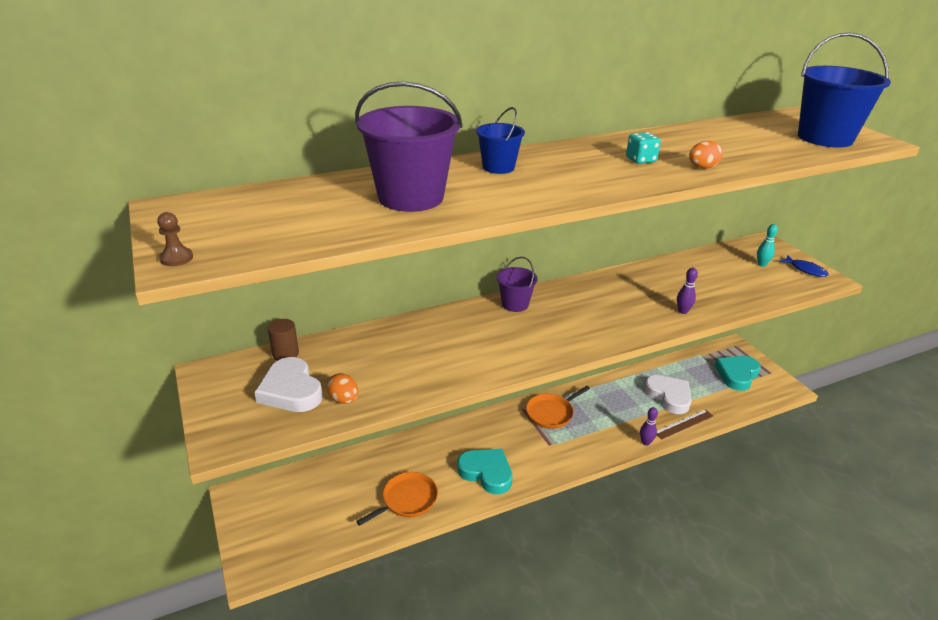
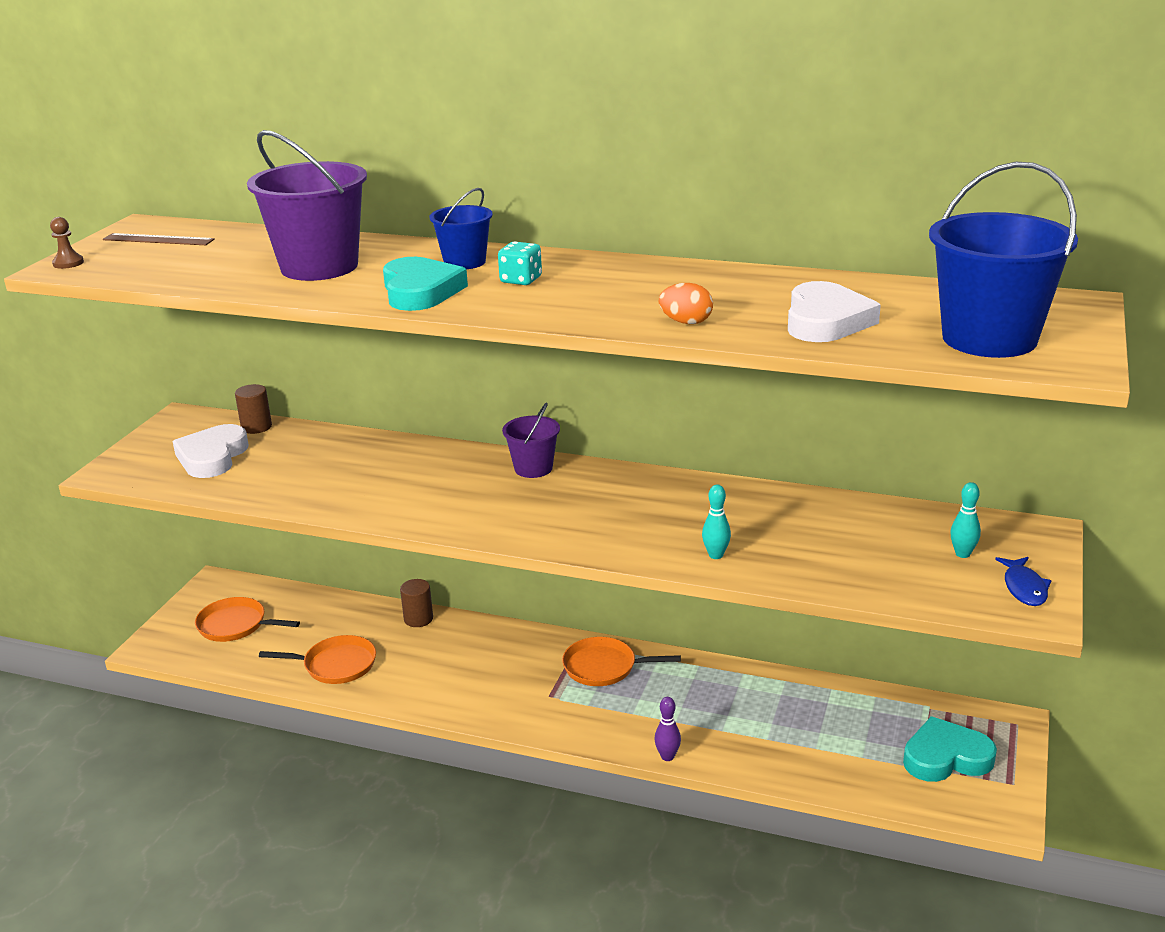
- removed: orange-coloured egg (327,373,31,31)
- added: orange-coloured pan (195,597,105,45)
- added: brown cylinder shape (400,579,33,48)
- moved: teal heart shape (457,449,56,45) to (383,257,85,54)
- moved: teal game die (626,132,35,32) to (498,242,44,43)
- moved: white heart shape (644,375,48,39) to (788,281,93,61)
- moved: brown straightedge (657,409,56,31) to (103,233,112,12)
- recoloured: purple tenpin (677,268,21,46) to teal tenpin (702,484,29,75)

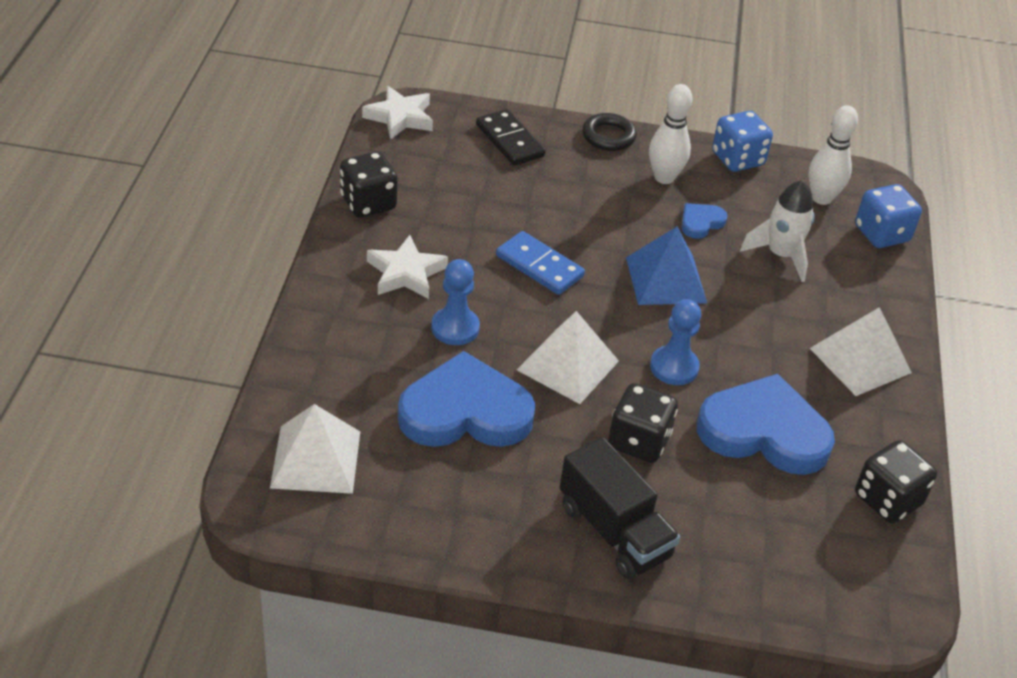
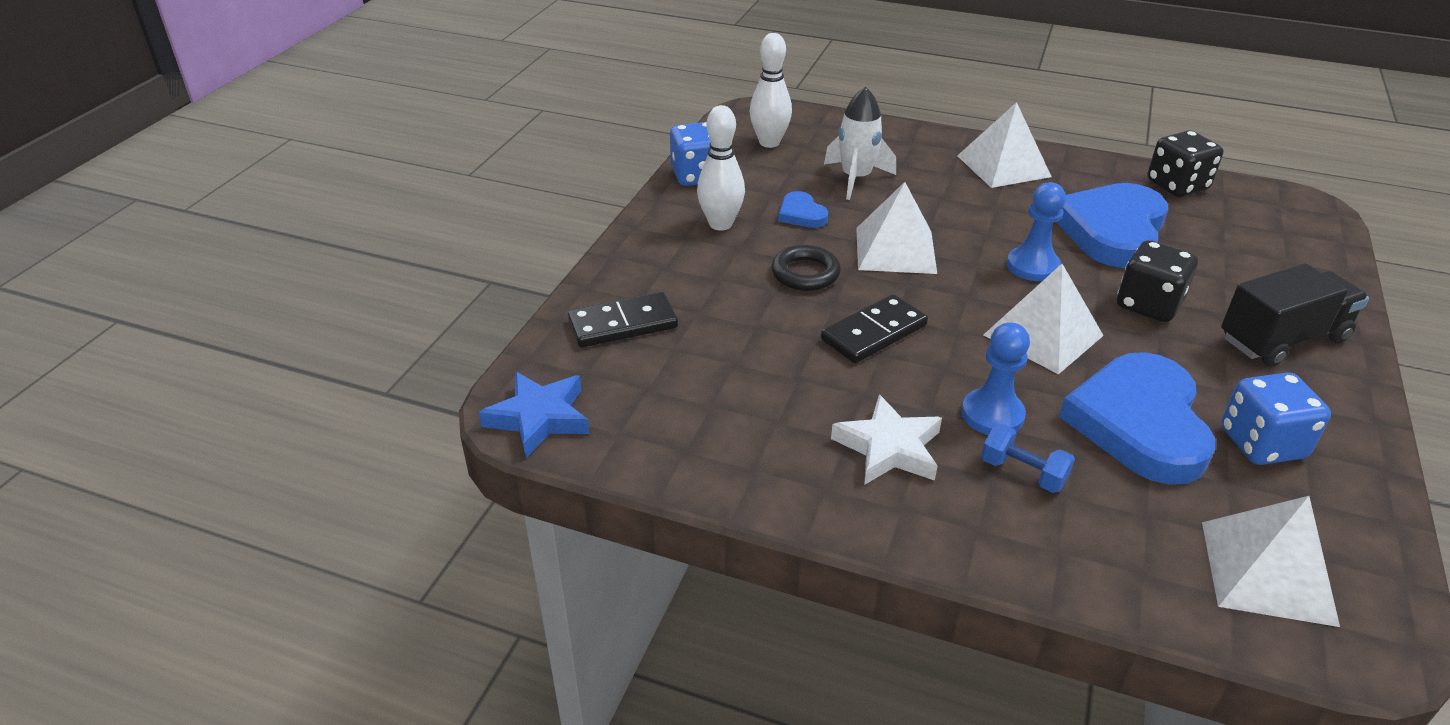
- removed: black game die (340,152,58,65)
- added: cobalt free weight (981,424,94,69)
- moved: black torus (582,113,55,38) to (771,245,70,46)
- moved: cobalt game die (855,184,67,64) to (1221,372,110,93)
- recoloured: white five-pointed star (362,86,71,54) to cobalt five-pointed star (479,372,111,86)
- recoloured: cobalt domino piece (496,231,89,64) to black domino piece (821,294,107,69)
- recoloured: cobalt solid pyramid (626,226,81,79) to white solid pyramid (856,182,81,92)

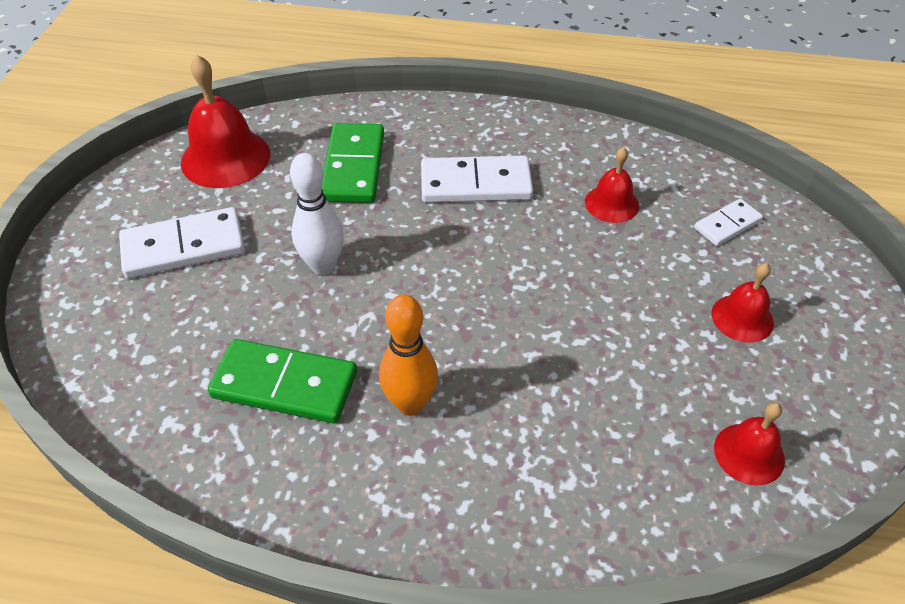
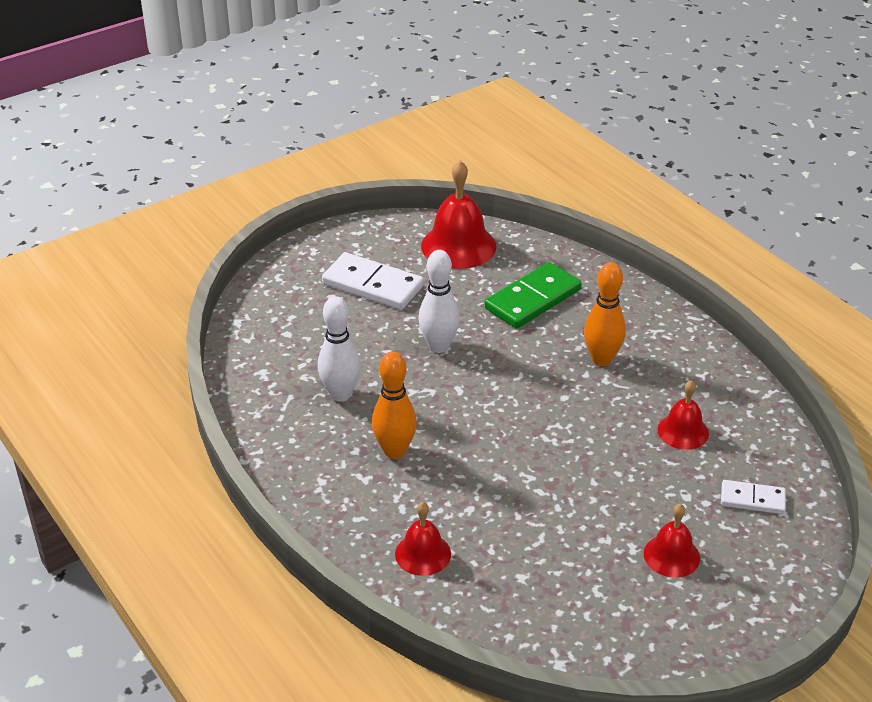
- moved: red school bell (714,402,71,83) to (395,502,56,74)
- replaced: leaf-green domino piece (208,339,149,84) to white tenpin (318,296,43,106)
- replaced: white domino piece (421,155,112,48) to orange-coloured tenpin (584,262,42,104)

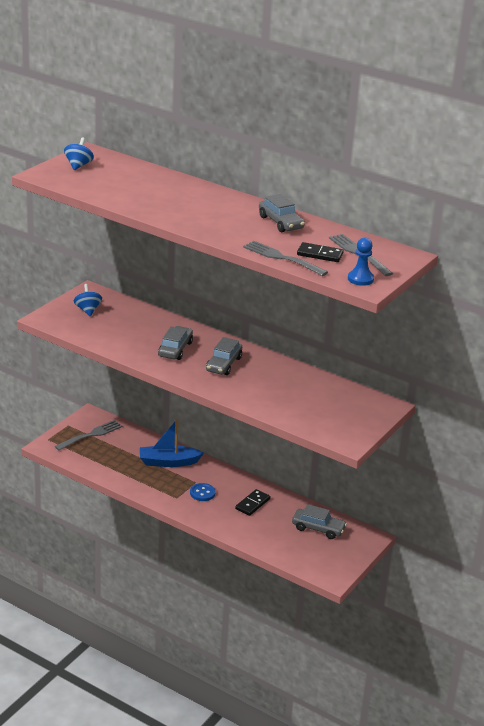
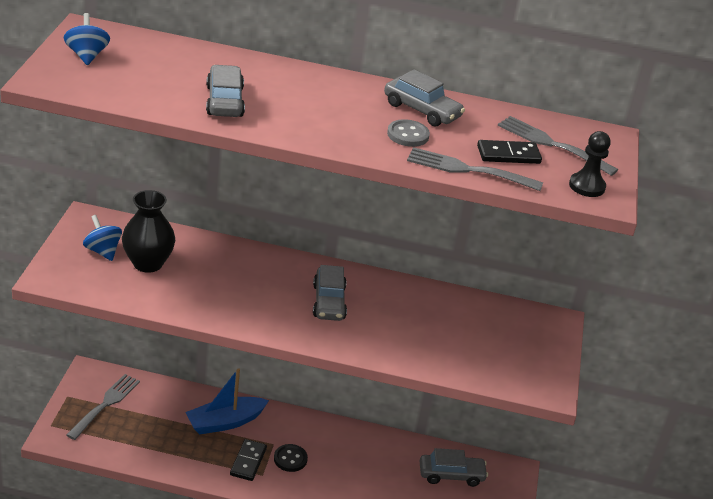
- added: black tall vase (122,190,53,83)
- added: grey button (387,119,43,28)
- moved: grey toy car (158,326,35,34) to (206,65,39,52)
- moved: black domino piece (235,489,35,27) to (230,439,37,42)
- recoloured: cobalt button (190,483,26,18) to black button (274,444,34,28)
- recoloured: cobalt pawn (348,238,26,48) to black pawn (569,131,42,66)

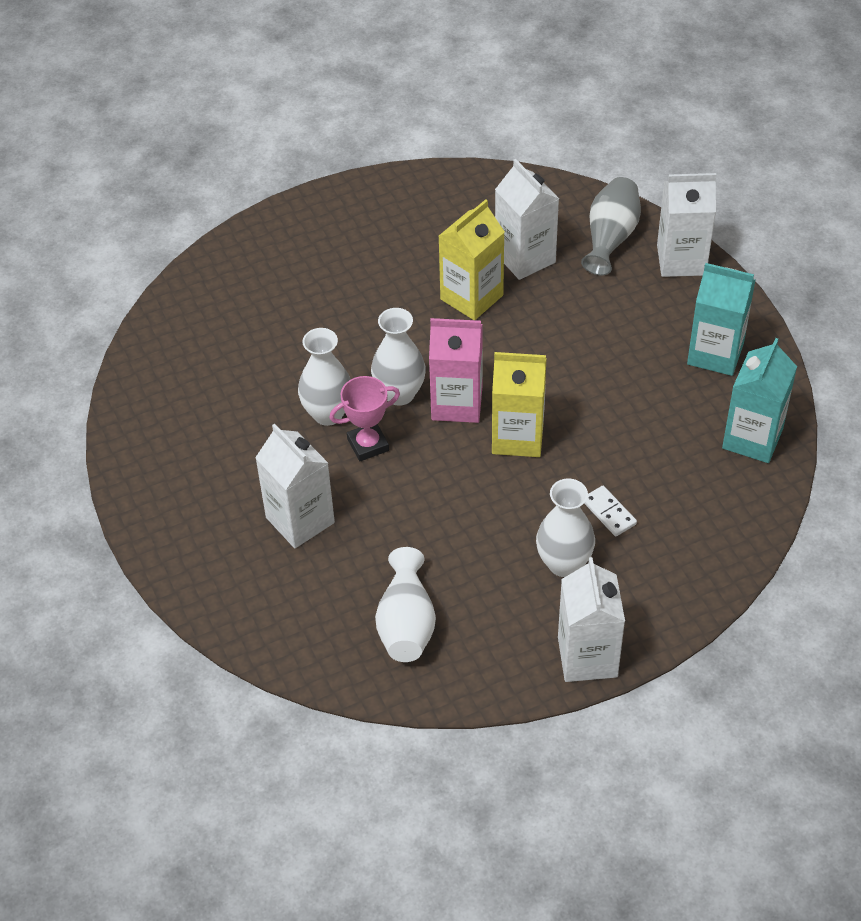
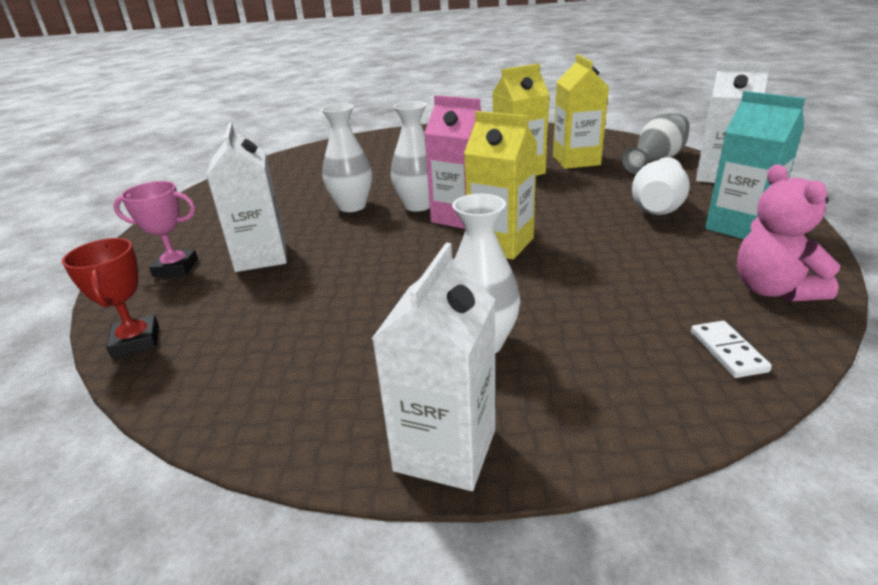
- added: red prize cup (62,238,97,120)
- moved: rosy prize cup (329,376,71,85) to (113,181,85,96)
- moved: white tall vase (375,547,61,115) to (632,157,58,58)
- moved: white domino piece (584,486,53,50) to (691,321,81,57)
- replaced: teal carton (722,338,75,125) to rosy teddy (737,165,103,137)
- recoloured: white carton (495,159,64,121) to bright yellow carton (553,54,56,115)

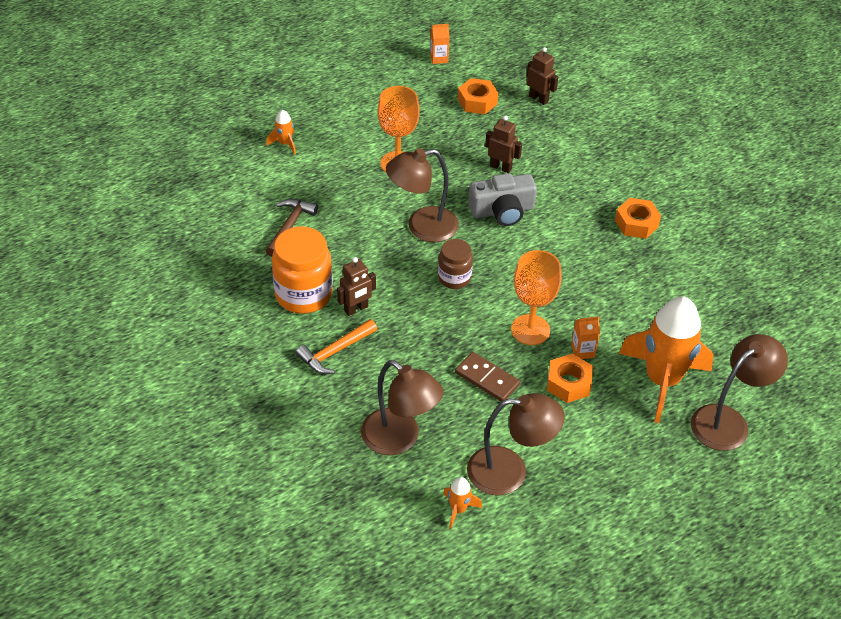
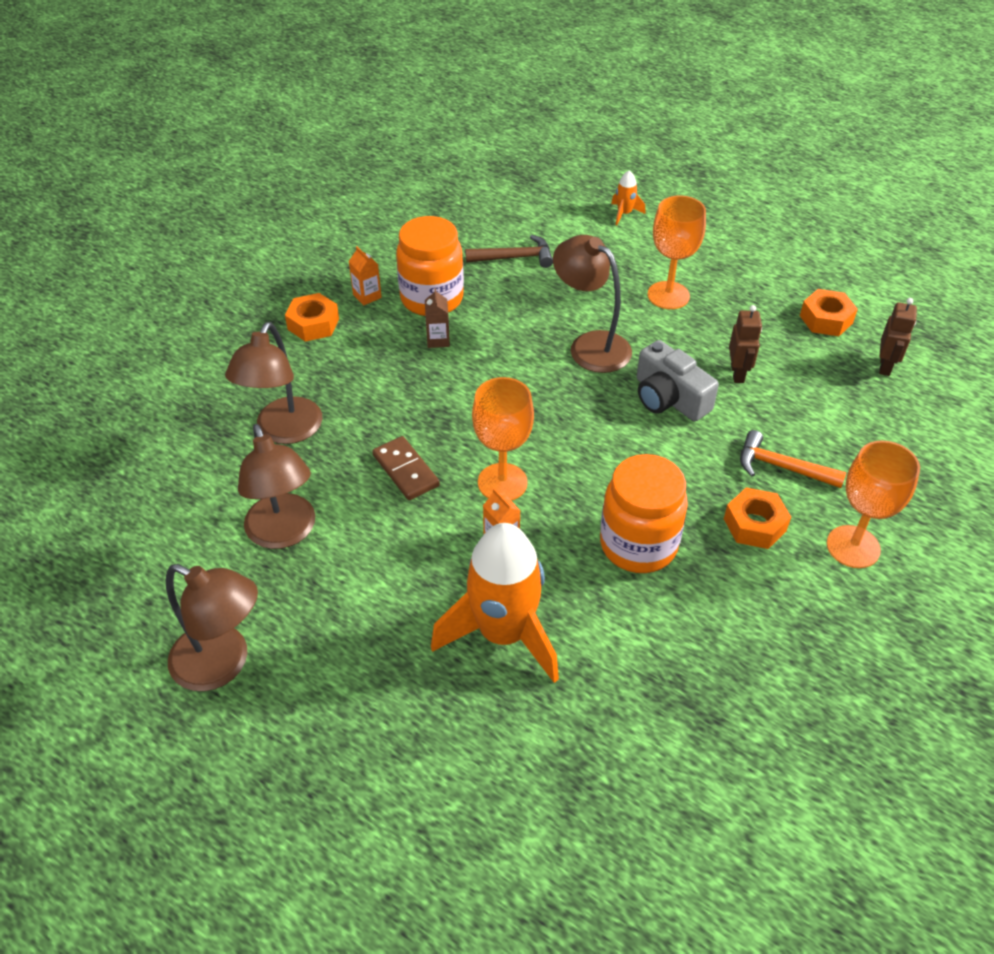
- removed: brown jar (438,239,35,50)
- removed: orange-coloured toy rocket (443,477,39,52)
- added: orange-coloured jar (600,454,88,119)
- added: orange-coloured chalice (827,440,93,128)
- moved: orange-coloured carpenter's hammer (296,319,81,55) to (740,430,106,58)
- moved: orange-coloured carton (430,24,20,40) to (348,246,34,60)
- moved: orange-coloured hex nut (547,354,46,49) to (285,293,54,49)
- moved: brown lamp (691,334,97,117) to (165,564,93,127)
- replaced: brown robot (337,257,39,59) to brown carton (425,288,25,60)
- turned: brown domino piece (455,352,65,50) = (372,436,68,64) 45 degrees counterclockwise

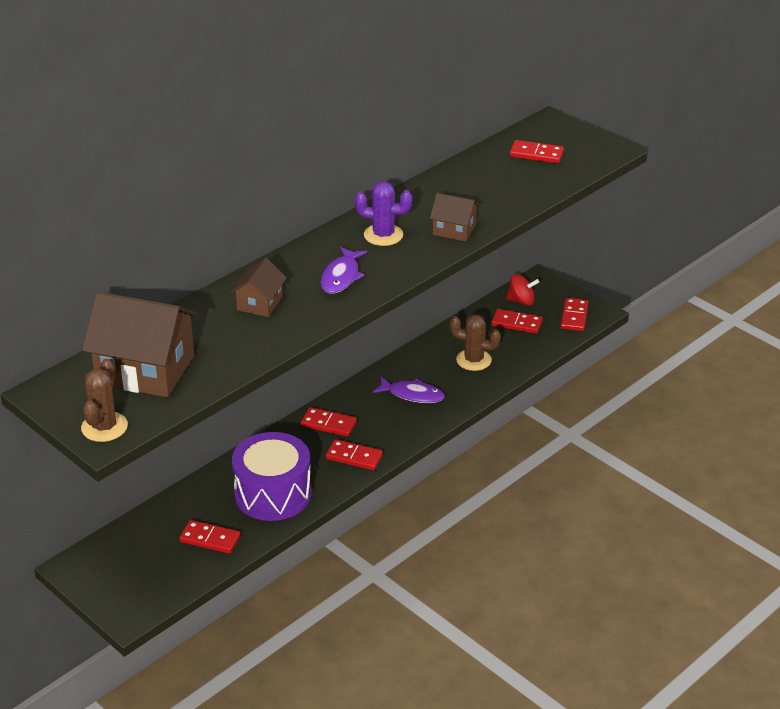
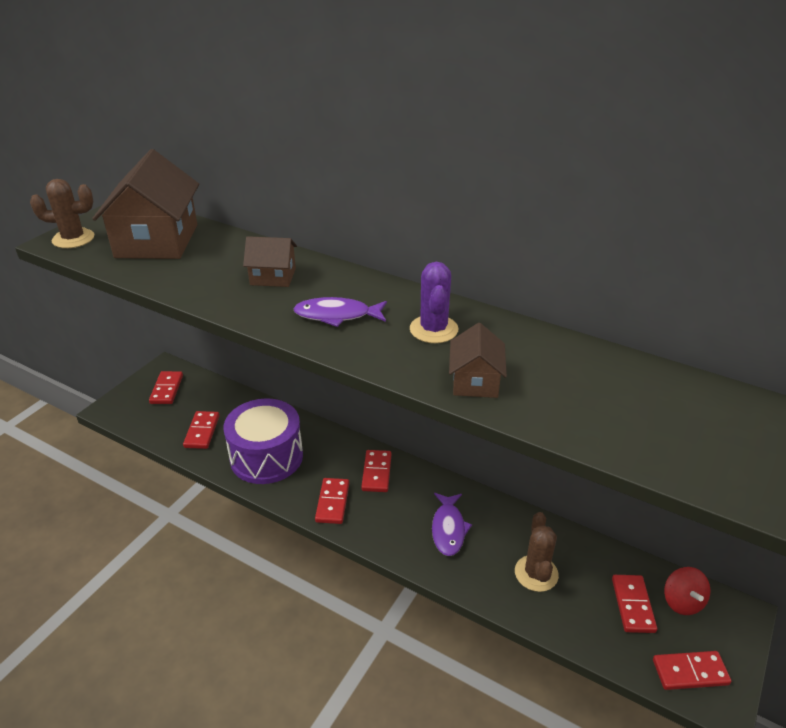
- moved: red domino piece (510,140,54,24) to (149,371,34,33)

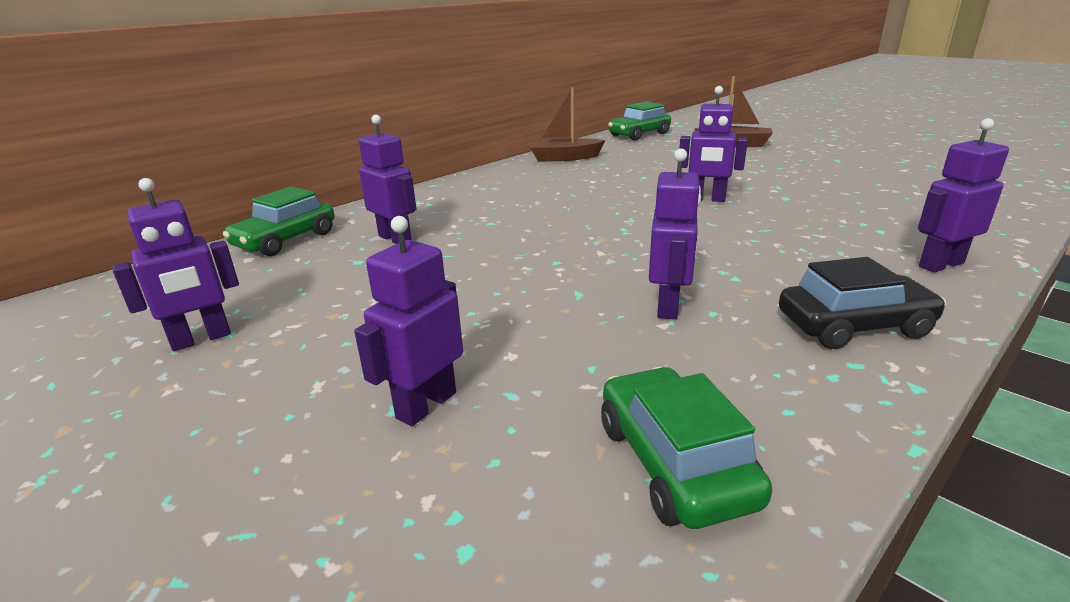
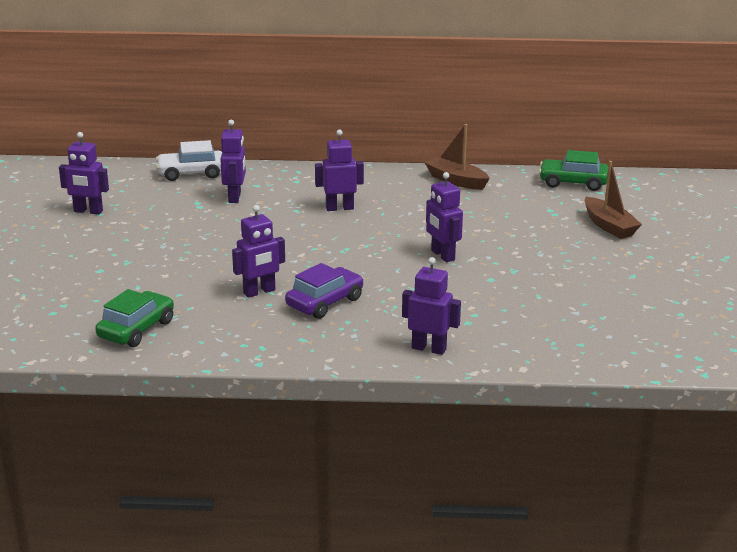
- removed: black toy car (779,257,167,92)
- added: purple toy car (285,263,79,56)
- moved: purple robot (354,216,109,210) to (315,129,49,82)
- recoloured: leaf-green toy car (223,186,111,70) to white toy car (156,140,66,41)

